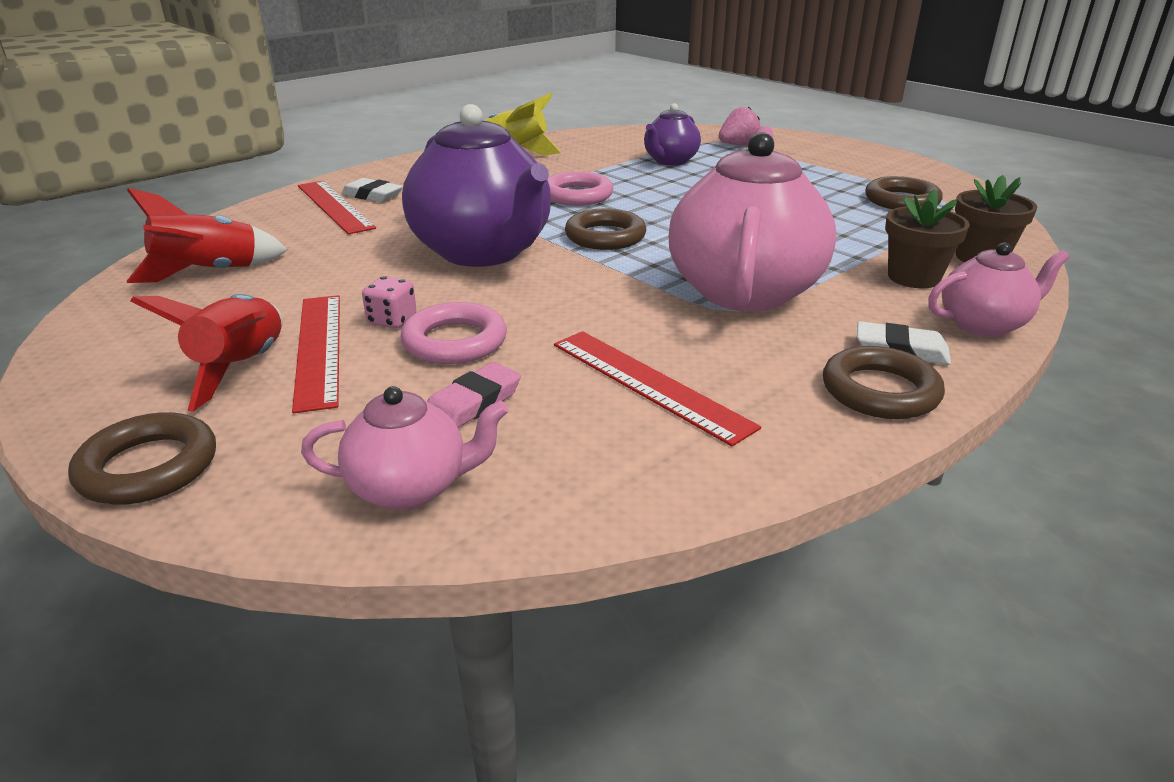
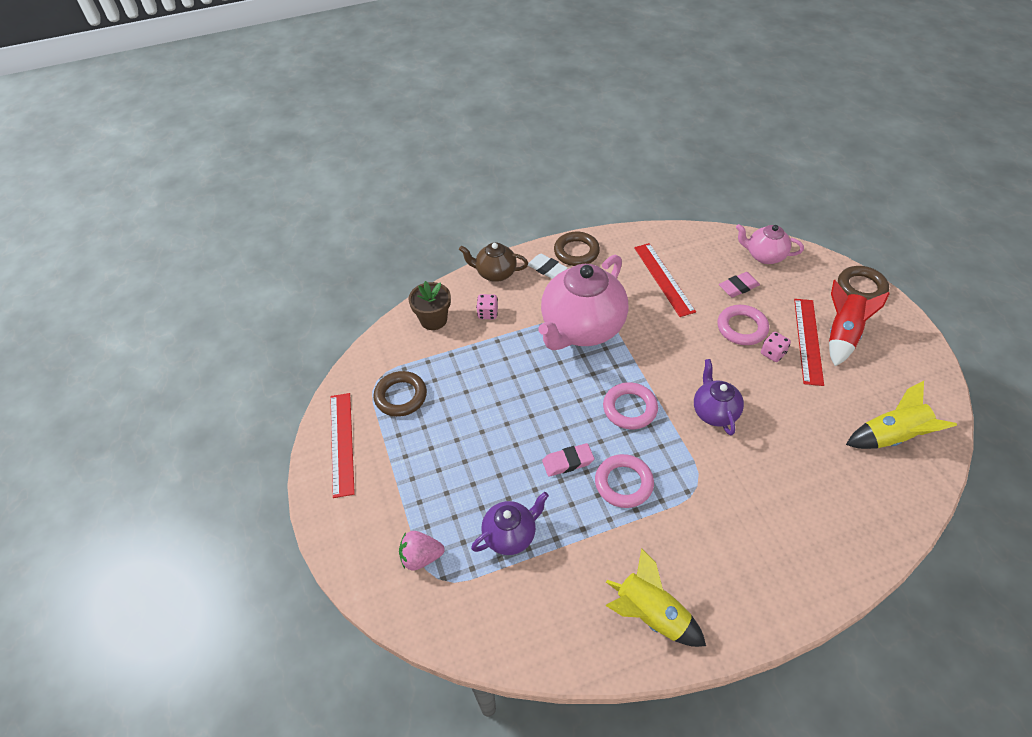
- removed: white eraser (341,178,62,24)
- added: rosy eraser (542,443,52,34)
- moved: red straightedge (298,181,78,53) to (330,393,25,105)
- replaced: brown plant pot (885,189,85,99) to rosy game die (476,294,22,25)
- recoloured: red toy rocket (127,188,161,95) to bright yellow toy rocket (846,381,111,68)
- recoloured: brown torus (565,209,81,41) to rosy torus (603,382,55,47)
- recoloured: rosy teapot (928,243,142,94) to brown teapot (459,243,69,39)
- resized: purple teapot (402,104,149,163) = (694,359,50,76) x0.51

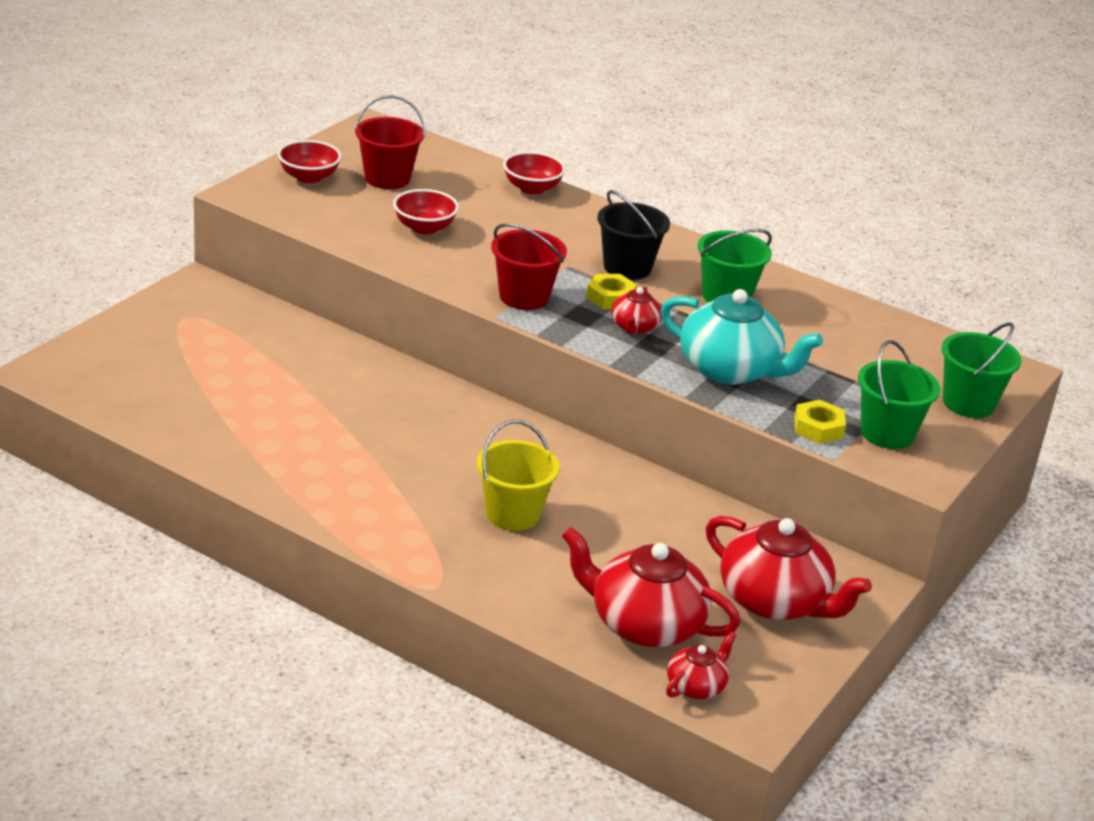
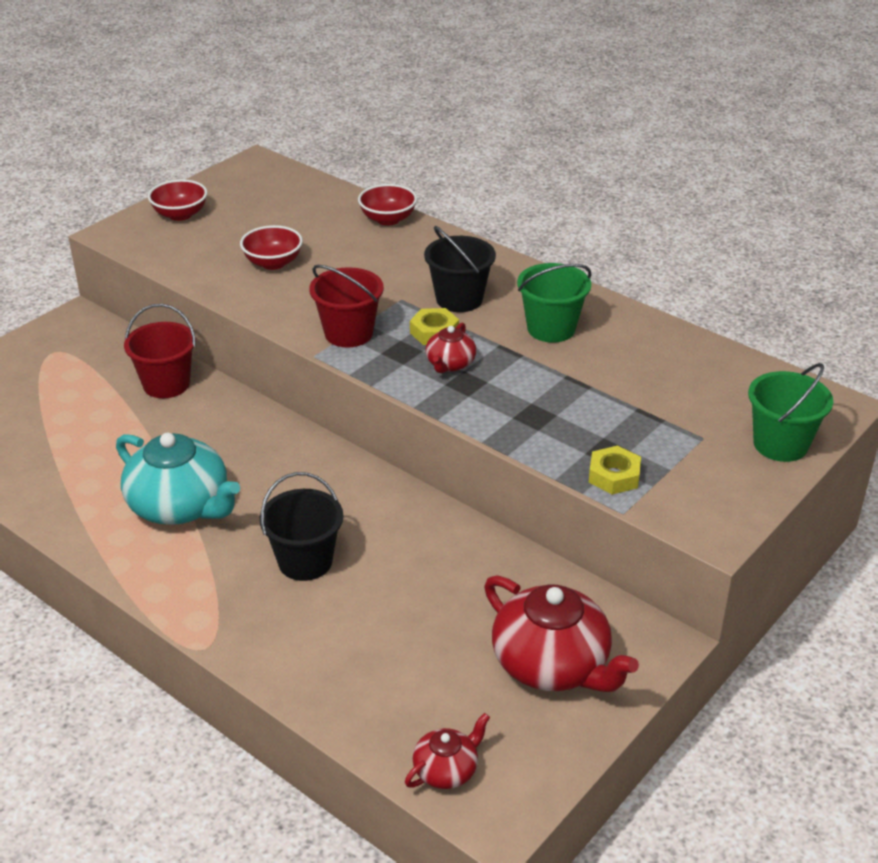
- removed: red teapot (562,527,178,120)
- removed: leaf-green pail (858,340,82,109)
- moved: red pail (354,95,71,94) to (124,304,72,94)
- moved: teal teapot (660,289,163,96) to (116,433,124,92)
- recoloured: bright yellow pail (477,420,83,111) to black pail (260,472,83,109)

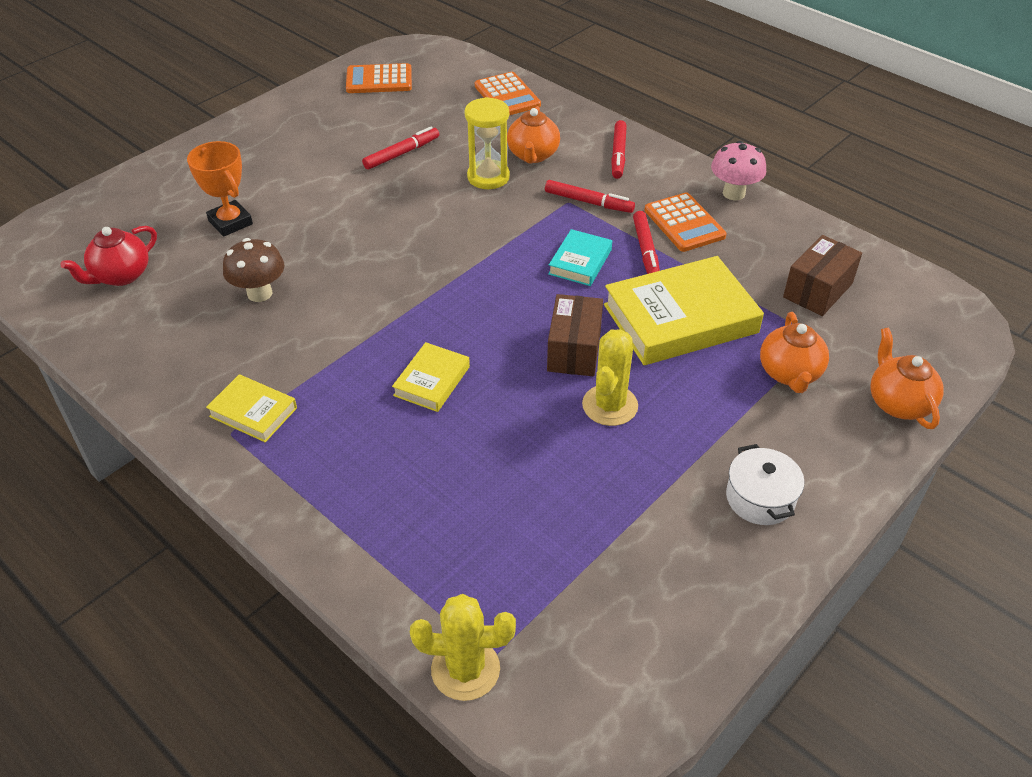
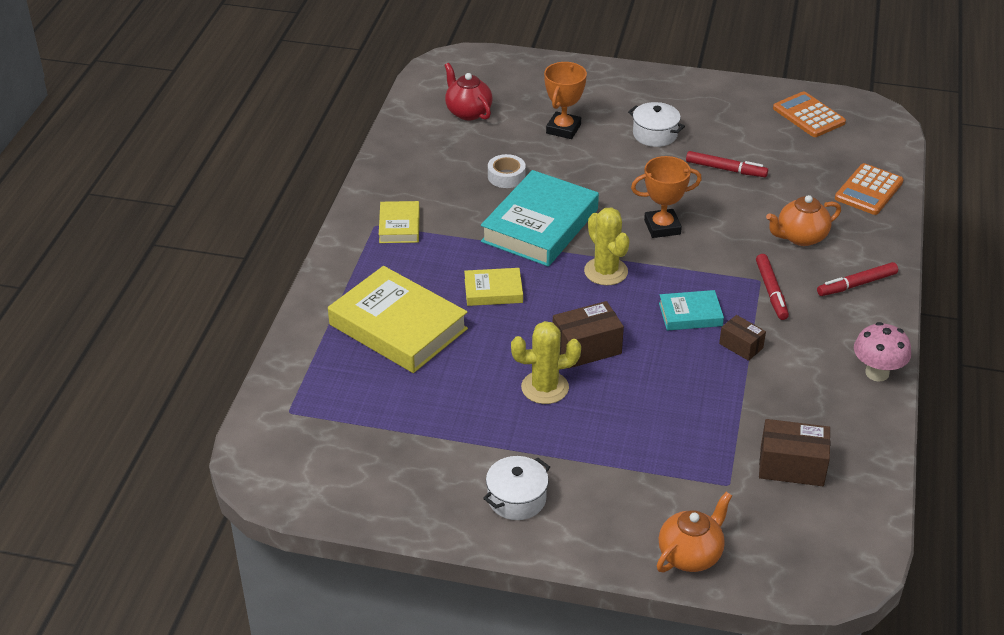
- removed: bright yellow sandglass (465,97,45,92)
- removed: orange-coloured calculator (644,193,83,59)
- removed: orange-coloured teapot (760,312,69,81)
- added: teal book (481,170,118,97)
- added: white cooking pot (628,102,57,45)
- added: orange-coloured prize cup (631,156,71,82)
- moved: bright yellow prickly plant (410,594,106,107) to (584,207,46,79)
- moved: bright yellow book (604,256,160,109) to (328,266,140,107)
- replaced: brown fungus (223,238,61,64) to white roll of tape (488,154,38,34)
- replaced: red marker pen (633,211,27,63) to brown parcel (719,315,47,46)
- turned: red teapot (60,226,97,60) = (444,63,49,57) 45 degrees clockwise

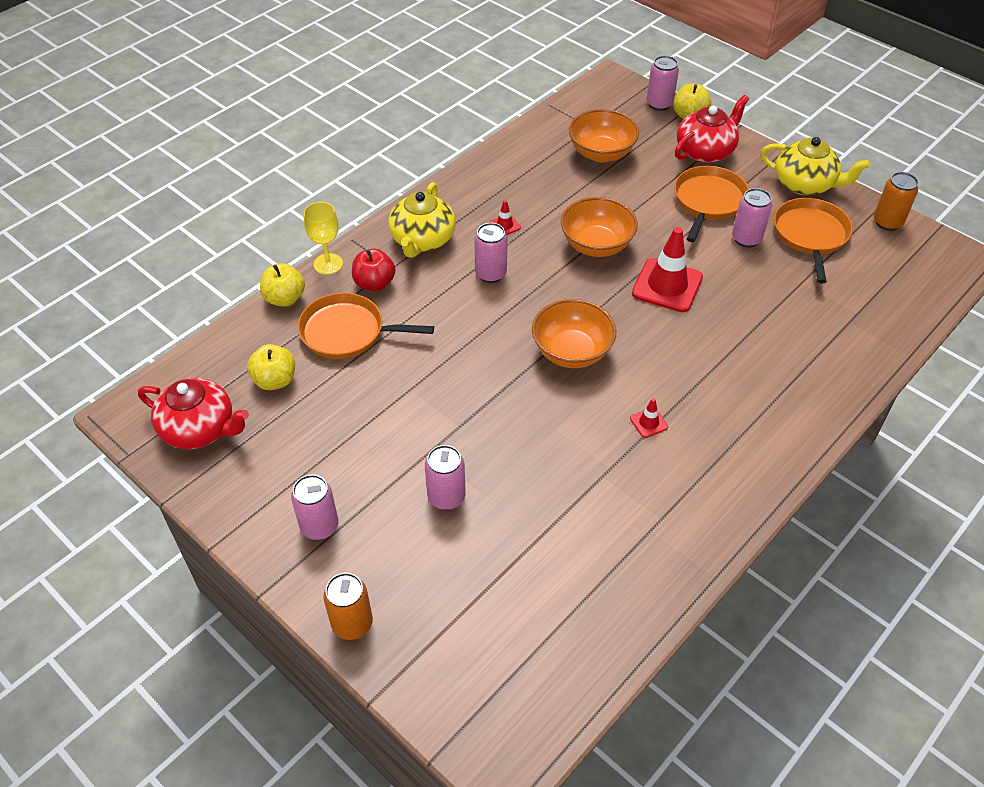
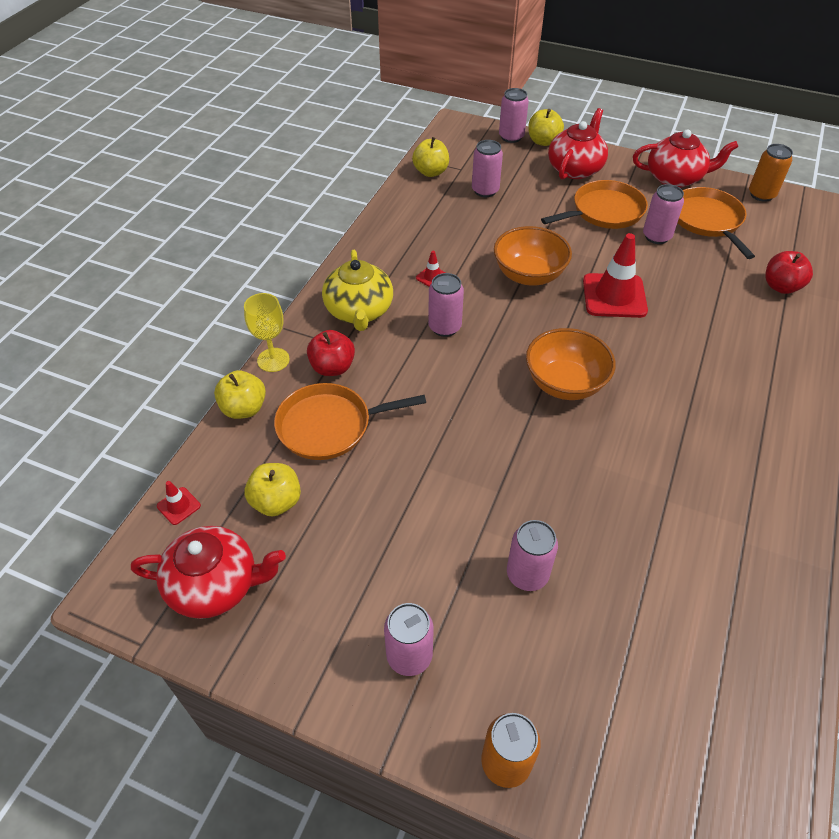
- added: bright yellow apple (412,137,37,40)
- added: red apple (765,251,48,43)
- moved: red traffic cone (630,398,38,40) to (157,481,44,44)
- replaced: orange-coloured deep dish (569,109,70,54) to rosy soda can (472,140,31,57)
- recoloured: bright yellow teapot (760,137,111,58) to red teapot (633,129,105,59)
- turned: orange-coloured pan (674,166,75,76) = (541,180,107,49) 60 degrees clockwise

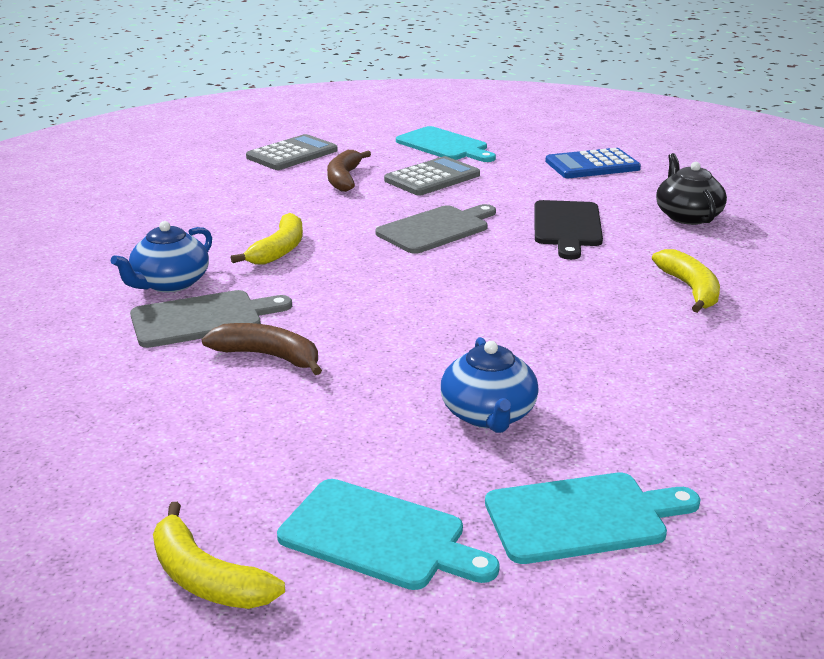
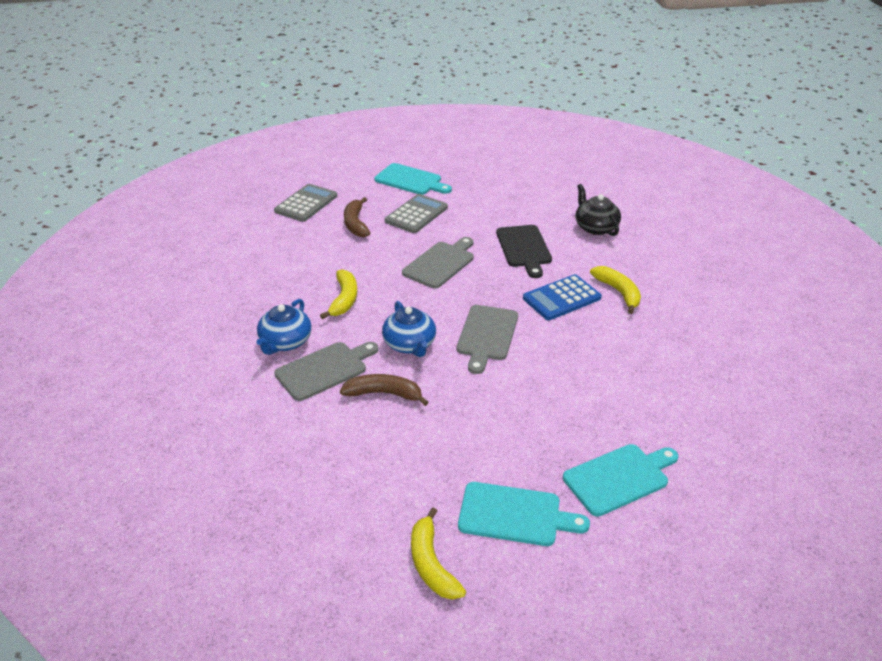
- added: grey chopping board (457,305,61,69)
- moved: cobalt teapot (441,337,98,96) to (382,301,54,56)
- moved: cobalt calculator (545,148,96,30) to (523,274,79,46)
- turned: bright yellow toy banana (153,502,132,107) = (411,508,55,92) 45 degrees clockwise

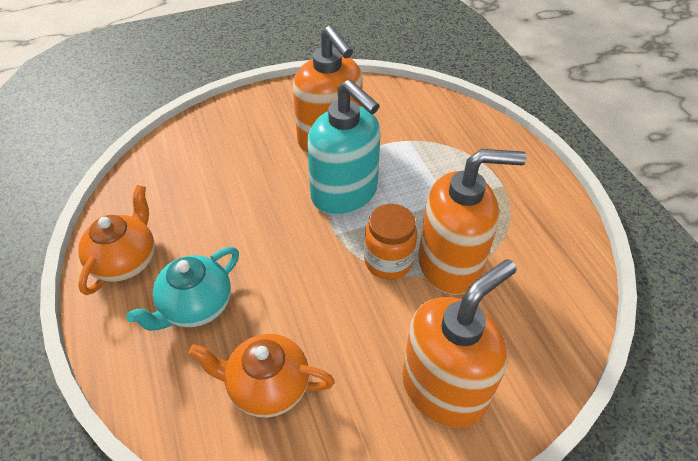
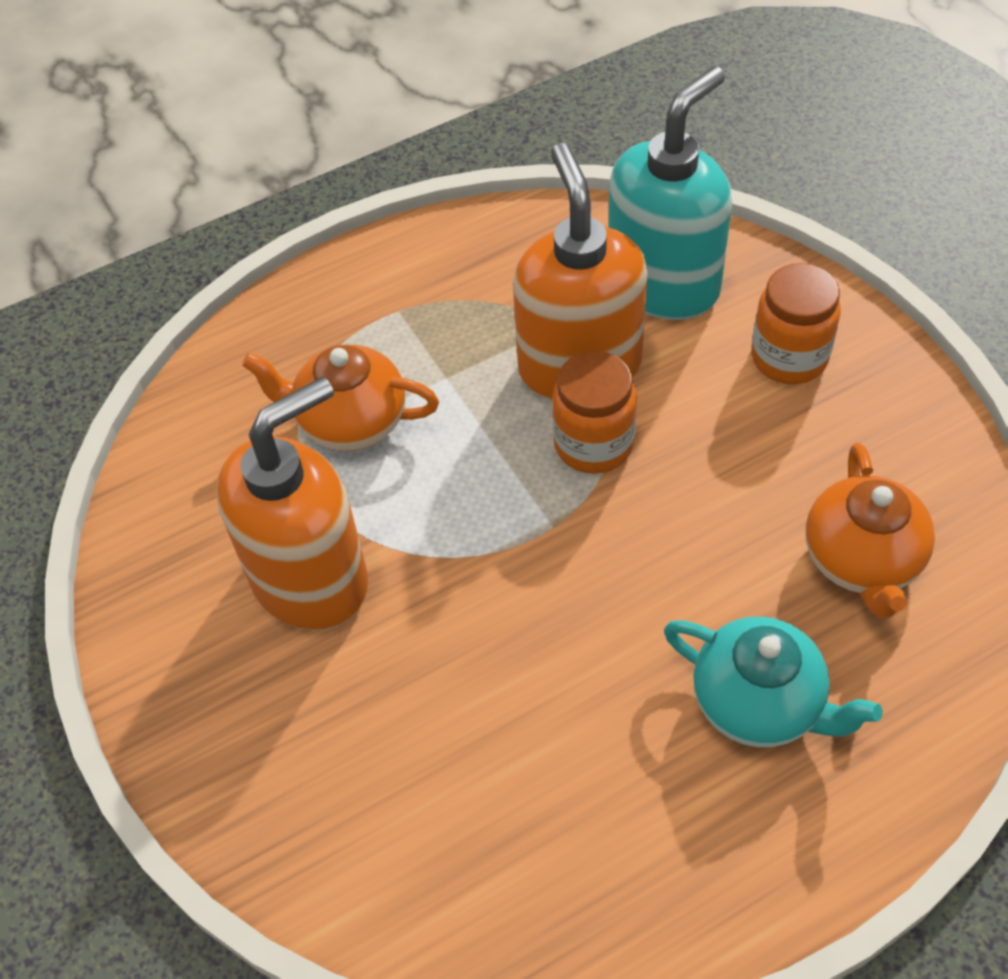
- moved: orange-coloured teapot (78,185,77,110) to (242,345,197,106)
- moved: teal pump bottle (307,79,74,136) to (608,66,124,254)
- replaced: orange-coloured pump bottle (402,259,115,169) to orange-coloured jar (751,263,90,121)

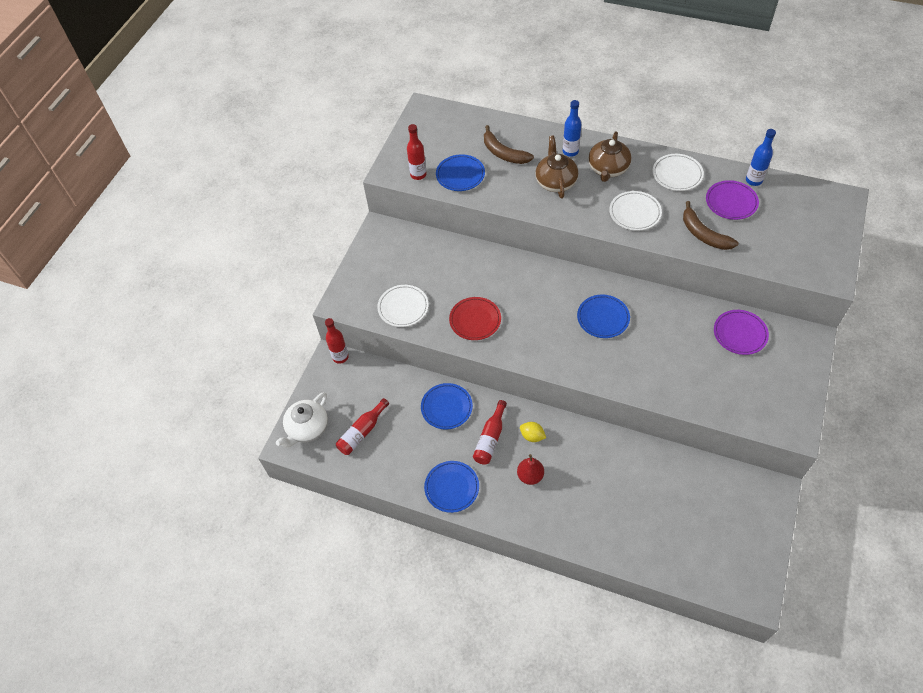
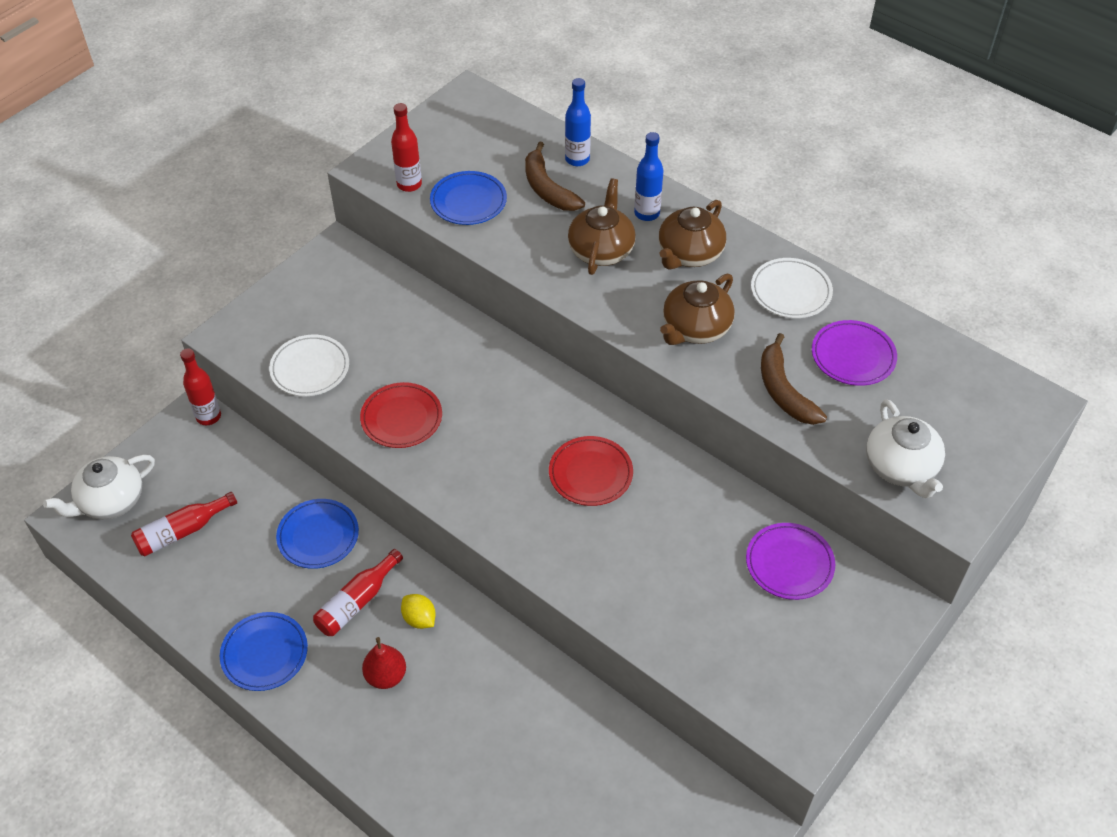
- added: white teapot (866,399,79,99)
- moved: cobalt flask (746,129,30,57) to (565,78,26,88)
- replaced: white plate (609,191,53,40) to brown teapot (660,274,75,71)
- recoloured: cobalt plate (577,295,53,43) to red plate (549,436,84,70)

